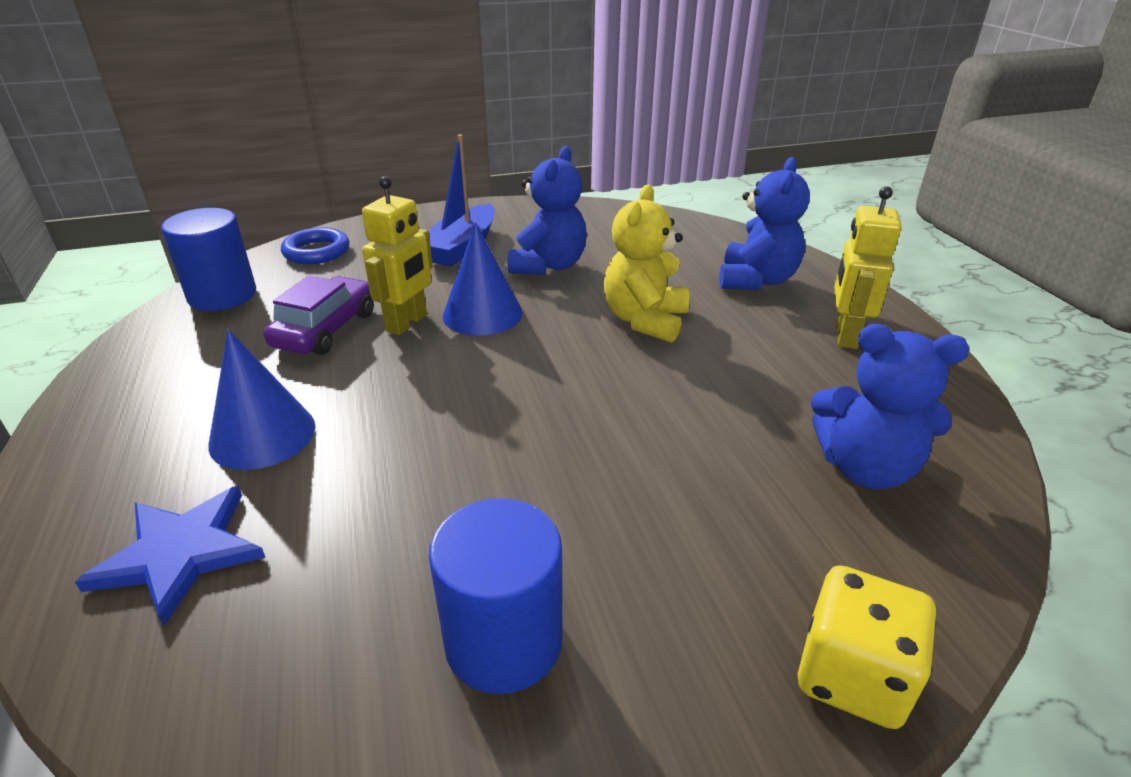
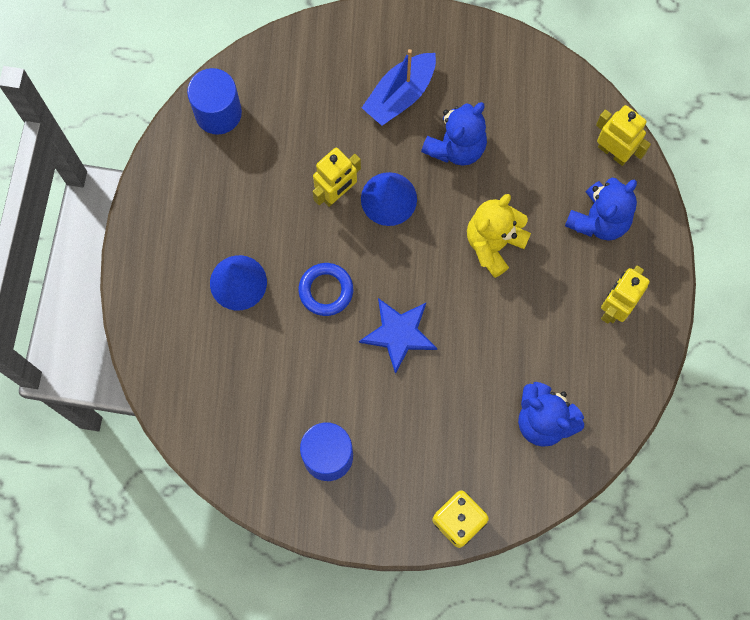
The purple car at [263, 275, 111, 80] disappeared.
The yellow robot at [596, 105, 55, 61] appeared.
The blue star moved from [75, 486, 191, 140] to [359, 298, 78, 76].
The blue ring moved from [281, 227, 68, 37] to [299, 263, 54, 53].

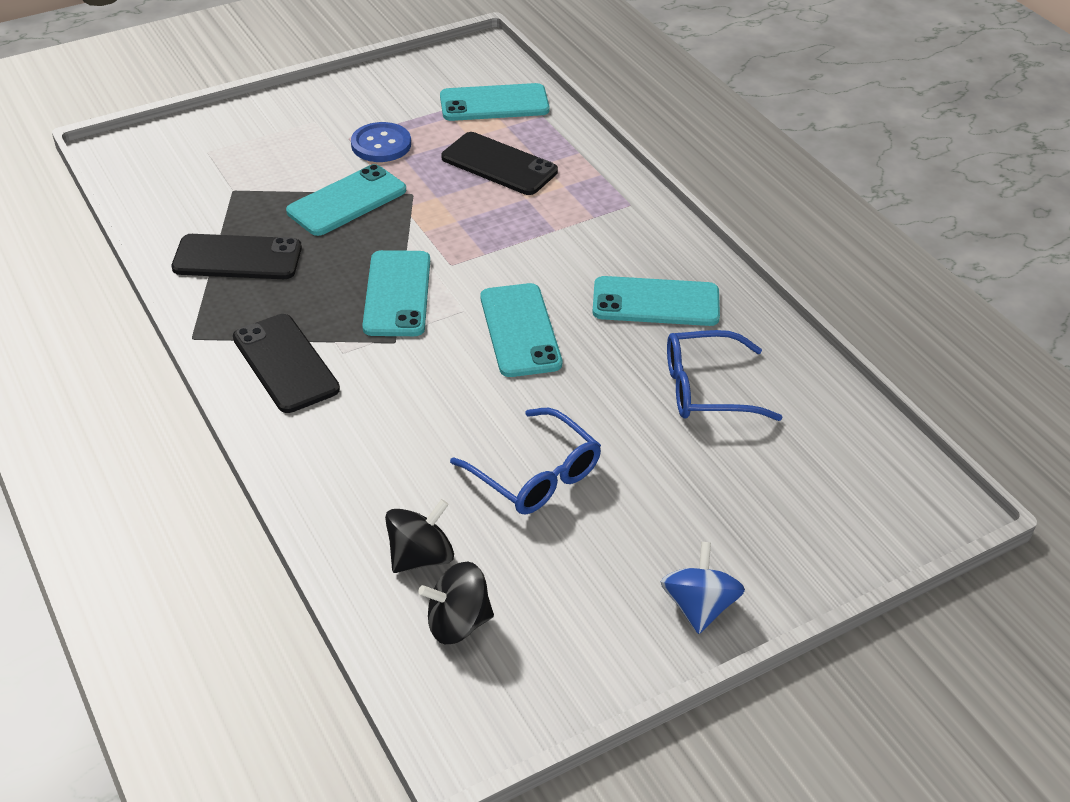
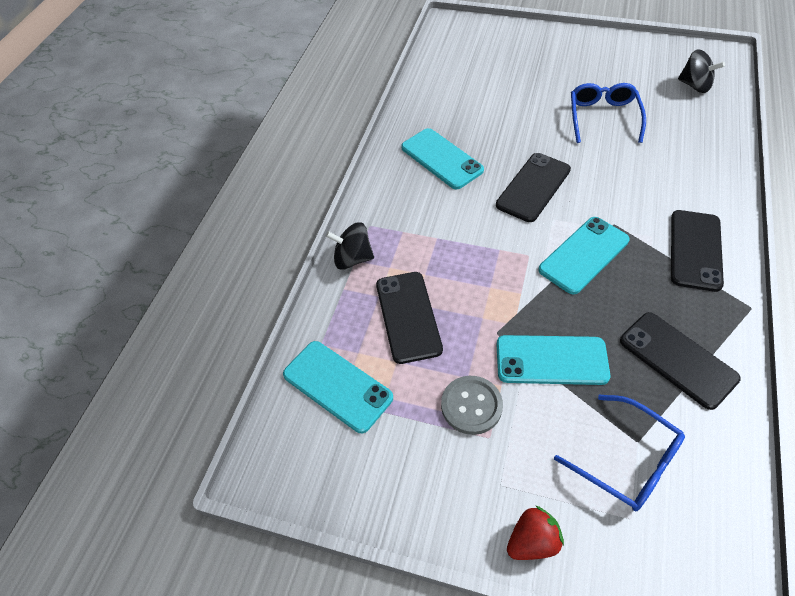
The blue spinning top at [661, 542, 84, 92] disappeared.
The red strawberry at [507, 505, 57, 55] appeared.
The black spinning top moved from [385, 499, 69, 74] to [326, 222, 48, 48].
The blue glasses moved from [667, 330, 115, 91] to [554, 395, 131, 116].
The blue button at [351, 122, 60, 40] became the grey button at [441, 376, 62, 59].
The turquoise phone at [481, 283, 81, 94] became the black phone at [496, 153, 75, 69].

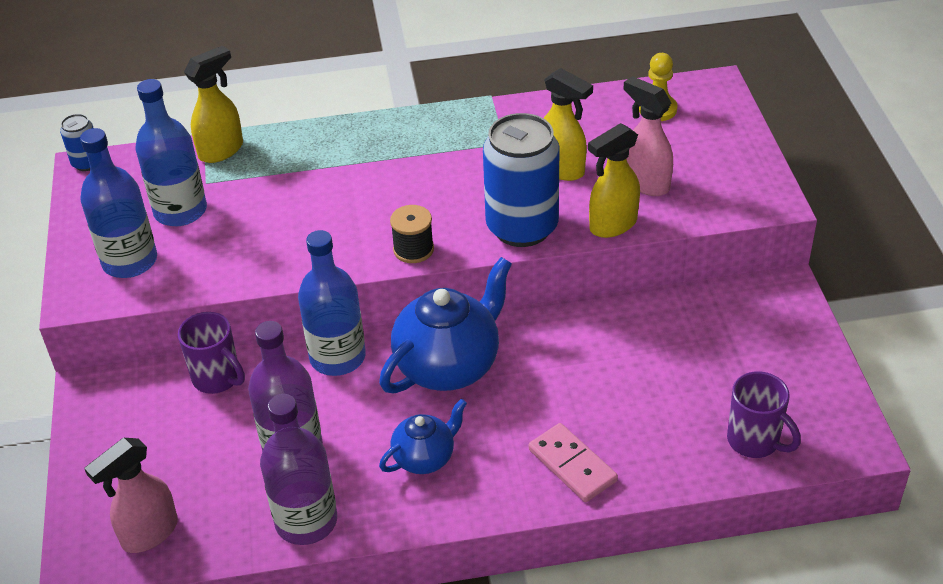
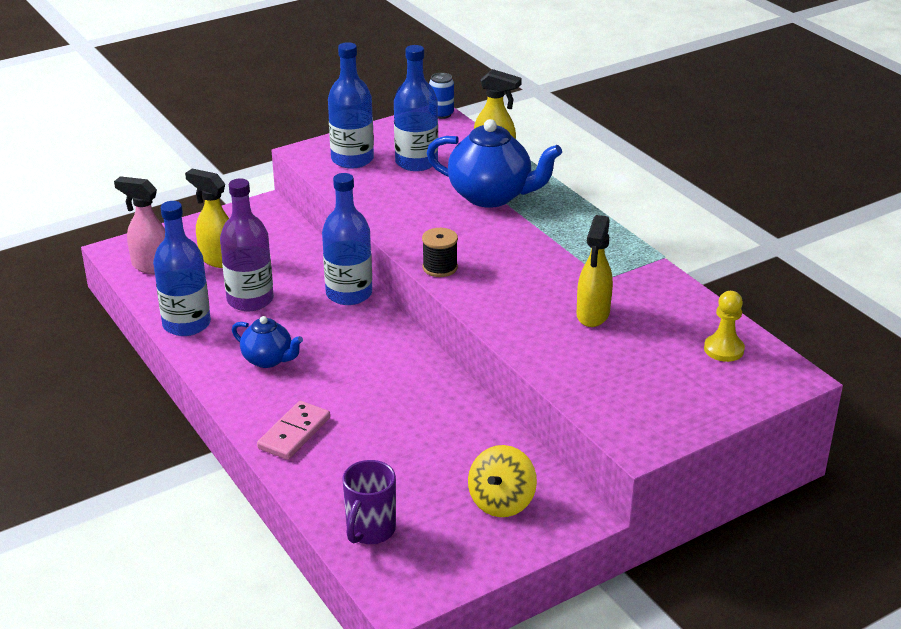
The purple mug at [178, 312, 67, 82] disappeared.
The blue can at [483, 113, 77, 134] disappeared.
The pink spray bottle at [624, 76, 49, 120] disappeared.
The yellow spinning top at [468, 445, 69, 72] appeared.
The blue teapot moved from [379, 257, 133, 136] to [427, 119, 135, 89].
The yellow spray bottle moved from [588, 123, 52, 115] to [185, 168, 44, 100].
The purple bottle at [260, 394, 77, 151] became the blue bottle at [153, 201, 58, 135].

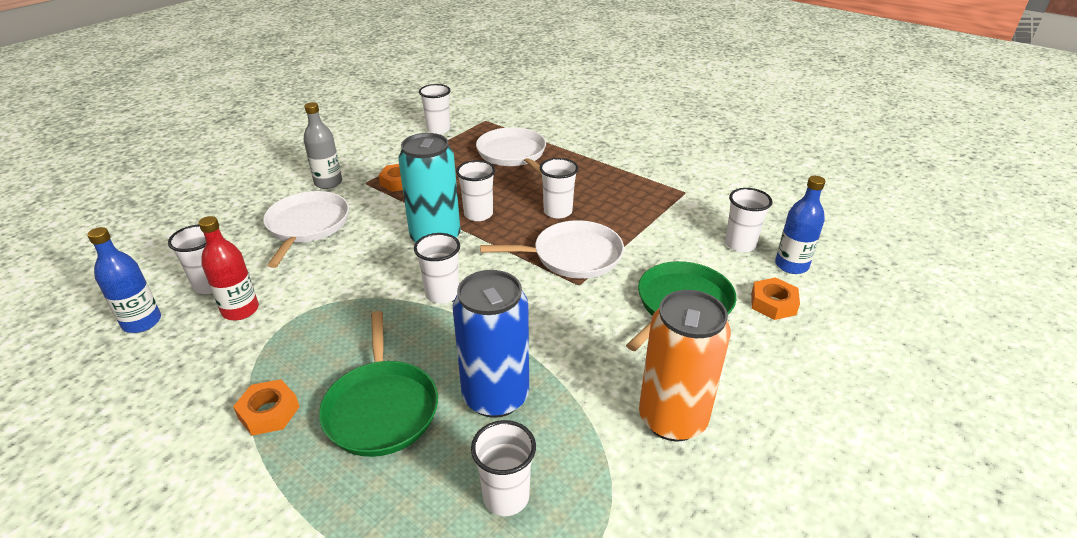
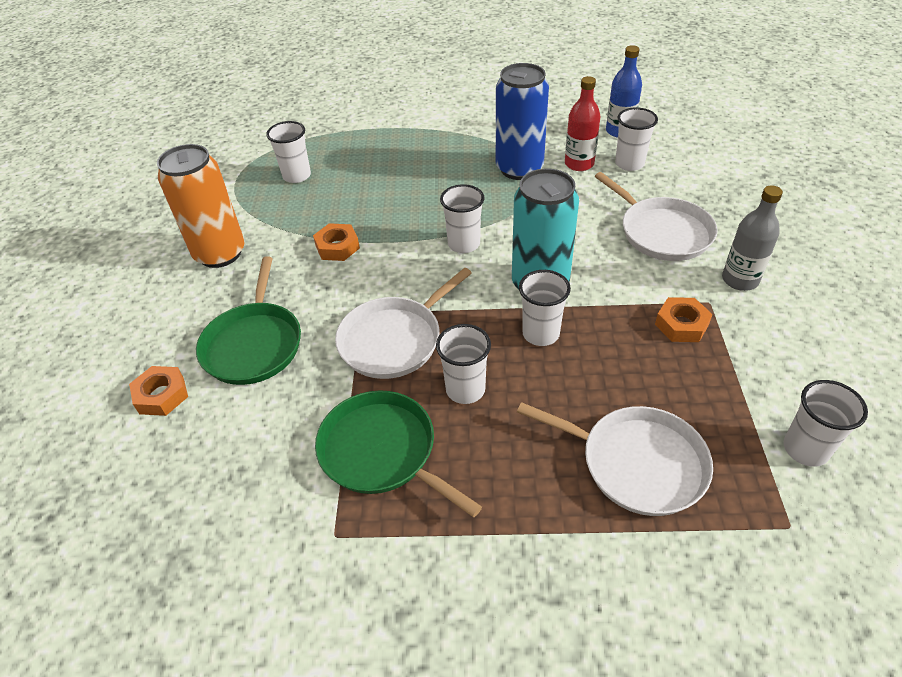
The white cup at [725, 188, 47, 64] disappeared.
The blue bottle at [775, 176, 50, 98] disappeared.
The orange nut moved from [233, 379, 67, 56] to [313, 223, 47, 38].
The green pan moved from [319, 311, 119, 146] to [315, 390, 167, 127].
The blue can moved from [453, 270, 76, 148] to [496, 63, 53, 117].

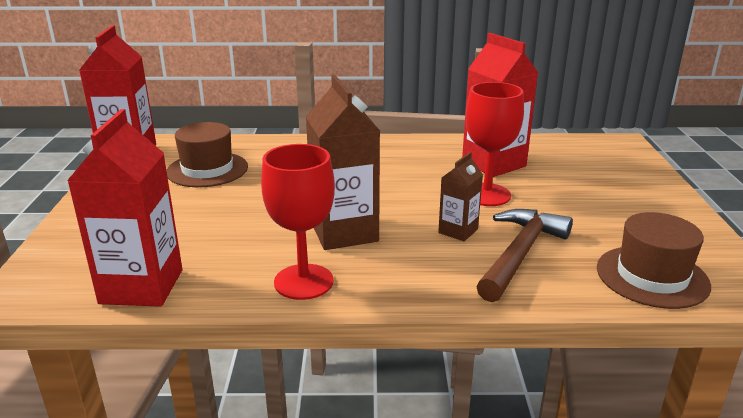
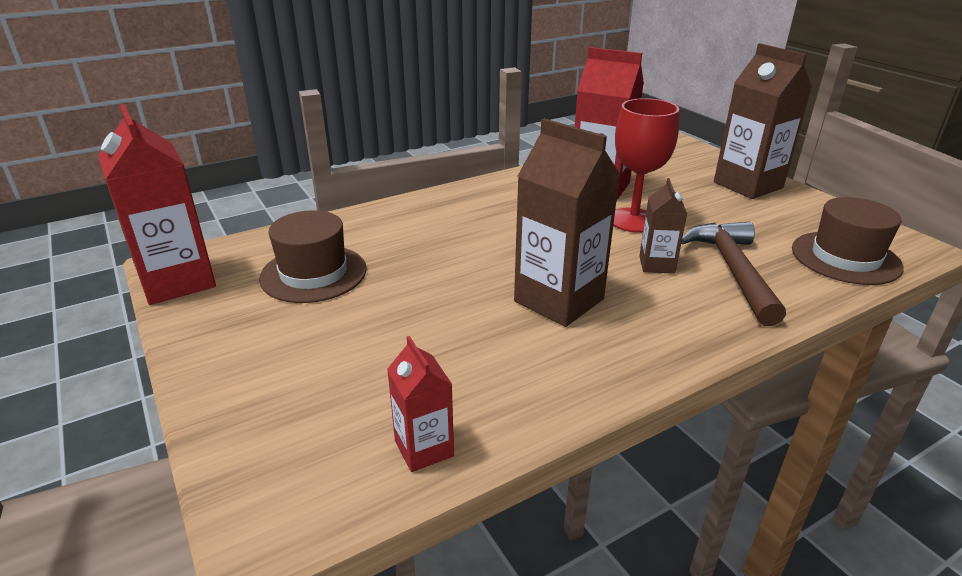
The red goblet at [261, 144, 74, 156] disappeared.
The brown carton at [714, 43, 98, 156] appeared.
The red carton at [67, 109, 115, 198] changed to 0.53 times the size.

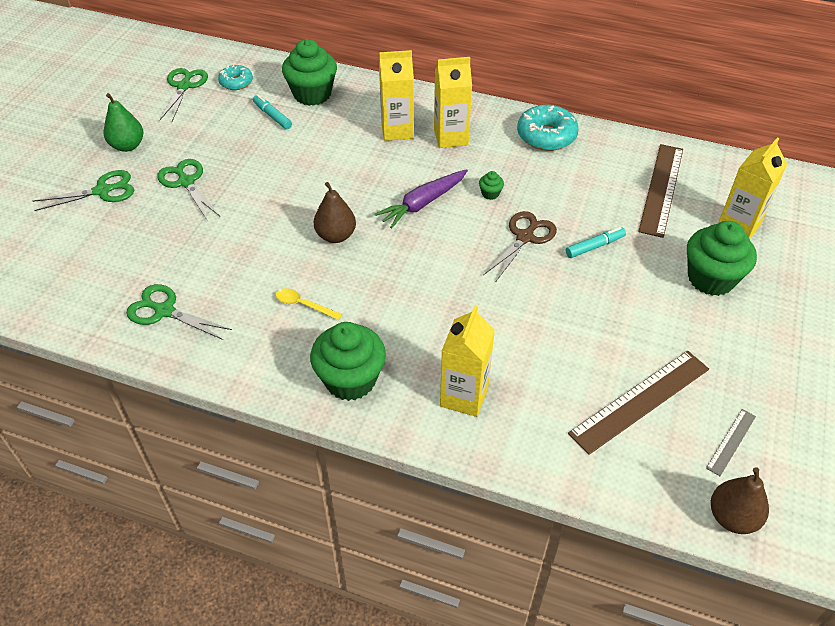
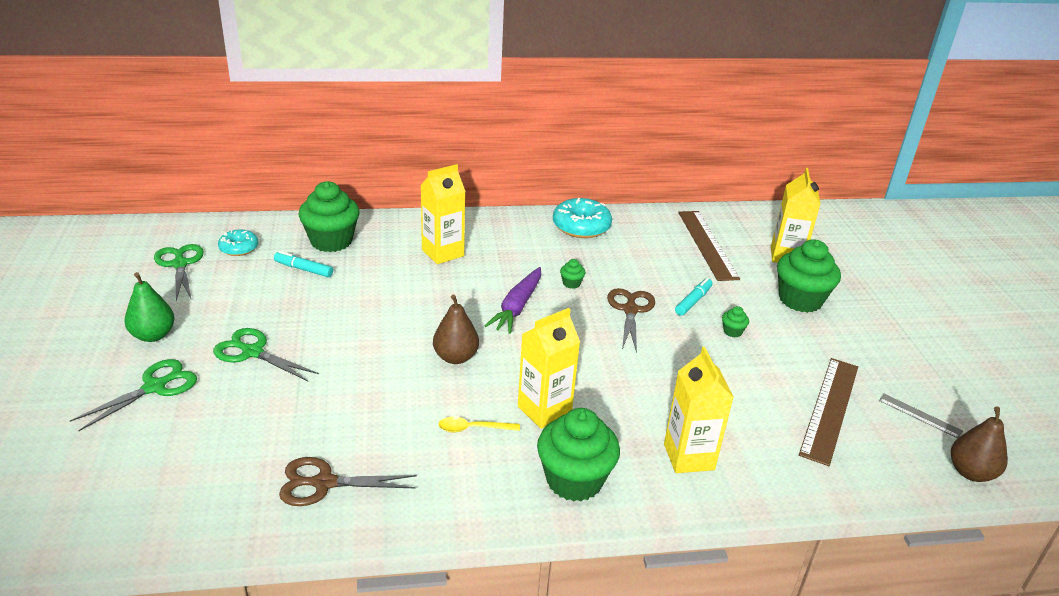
The green cupcake at [722, 306, 27, 31] appeared.
The yellow carton moved from [434, 57, 38, 91] to [518, 308, 62, 121].
The green scissors at [126, 284, 106, 56] became the brown scissors at [279, 457, 138, 49].
The grey ruler at [706, 409, 50, 67] turned 60 degrees counterclockwise.

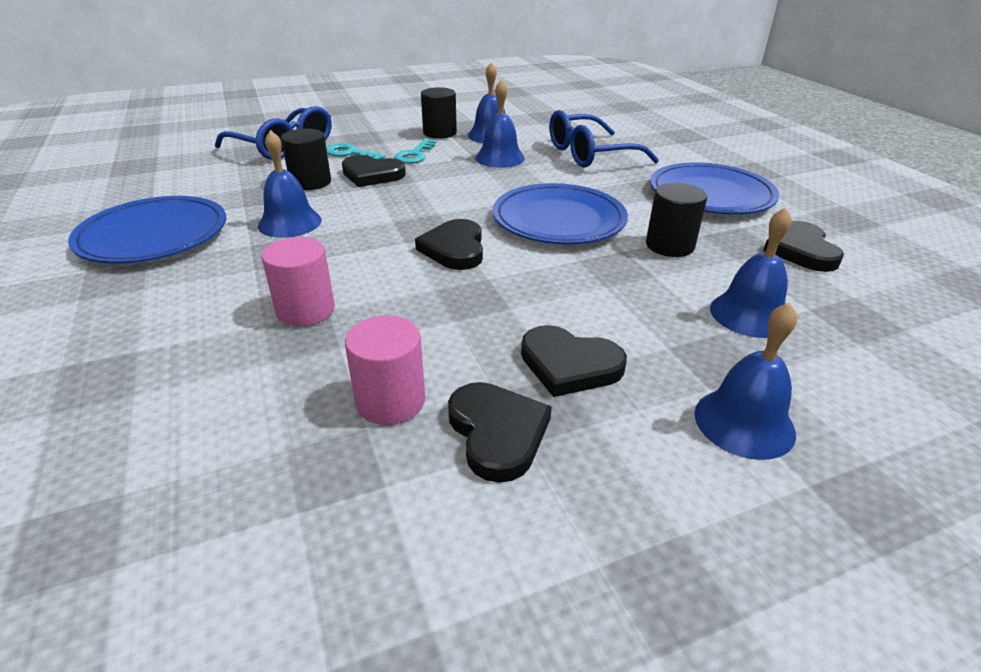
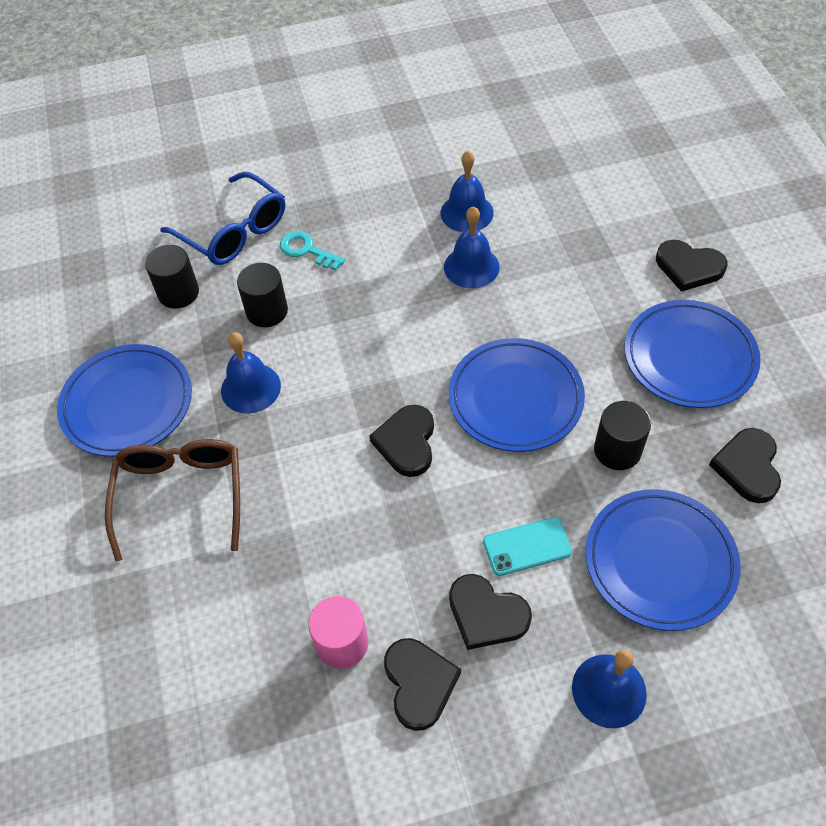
The pink cylinder at [261, 237, 74, 89] disappeared.
The turquoise key at [395, 139, 41, 25] disappeared.
The blue glasses at [549, 110, 110, 57] disappeared.
The brown glasses at [105, 439, 135, 123] appeared.
The turquoise phone at [483, 517, 89, 59] appeared.
The black heart moved from [342, 155, 64, 32] to [656, 240, 71, 52].
The black cylinder moved from [421, 87, 36, 52] to [145, 245, 54, 64].
The blue bell at [710, 207, 82, 131] was replaced by the blue plate at [586, 489, 155, 142].

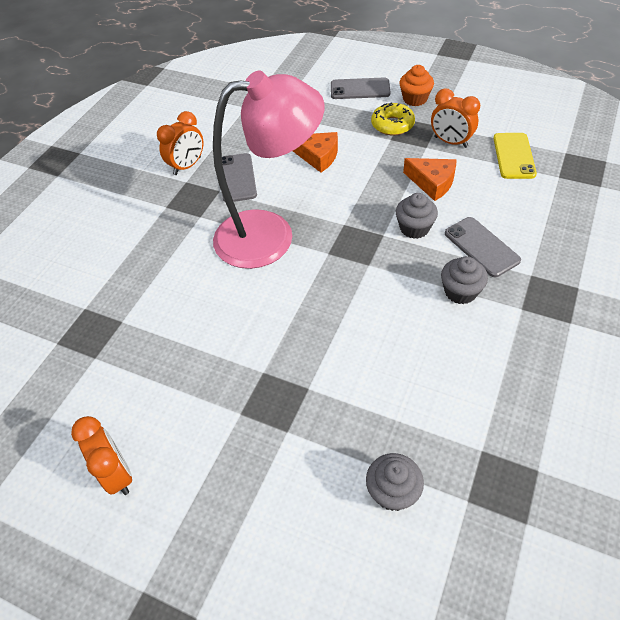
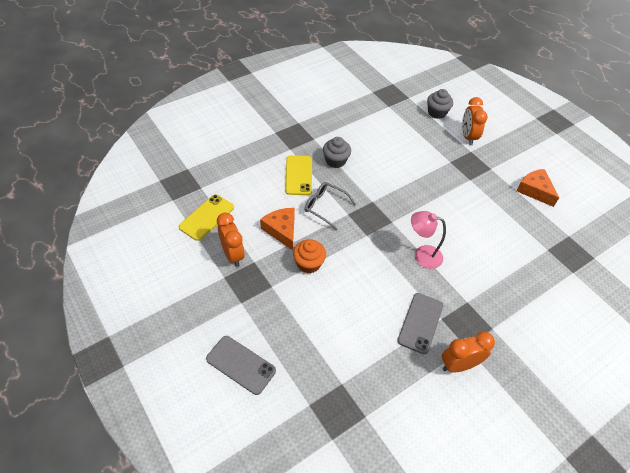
The yellow donut at [371, 102, 44, 34] disappeared.
The orange clock moved from [71, 416, 61, 79] to [462, 97, 26, 48].
The orange cheese moved from [293, 132, 45, 41] to [516, 169, 43, 38].
The orange cupcake moved from [399, 65, 35, 41] to [293, 240, 33, 33].
The grey cupcake at [396, 193, 42, 46] was replaced by the grey glasses at [305, 182, 51, 48].
The grey phone at [445, 217, 76, 60] became the yellow phone at [285, 155, 27, 40].
The pink lamp at [213, 71, 112, 198] changed to 0.46 times the size.

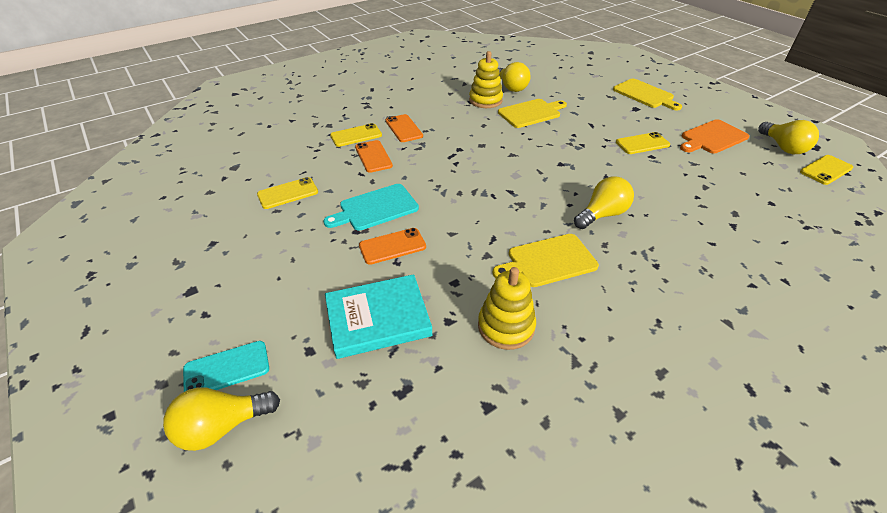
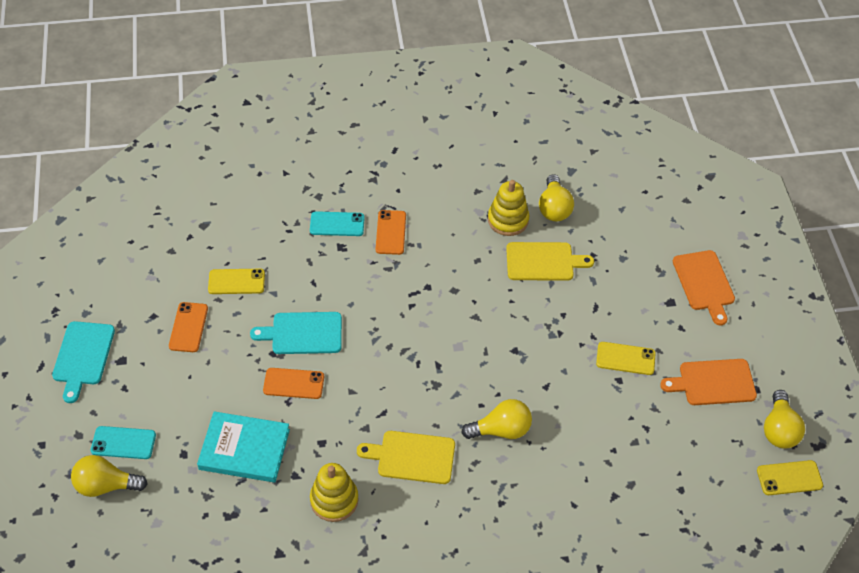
The turquoise cutting board at [52, 321, 63, 82] appeared.
The orange phone moved from [355, 140, 38, 33] to [169, 302, 39, 50].
The yellow phone at [330, 123, 52, 24] became the turquoise phone at [310, 211, 55, 25].
The yellow cutting board at [613, 79, 69, 31] became the orange cutting board at [673, 250, 62, 75].

